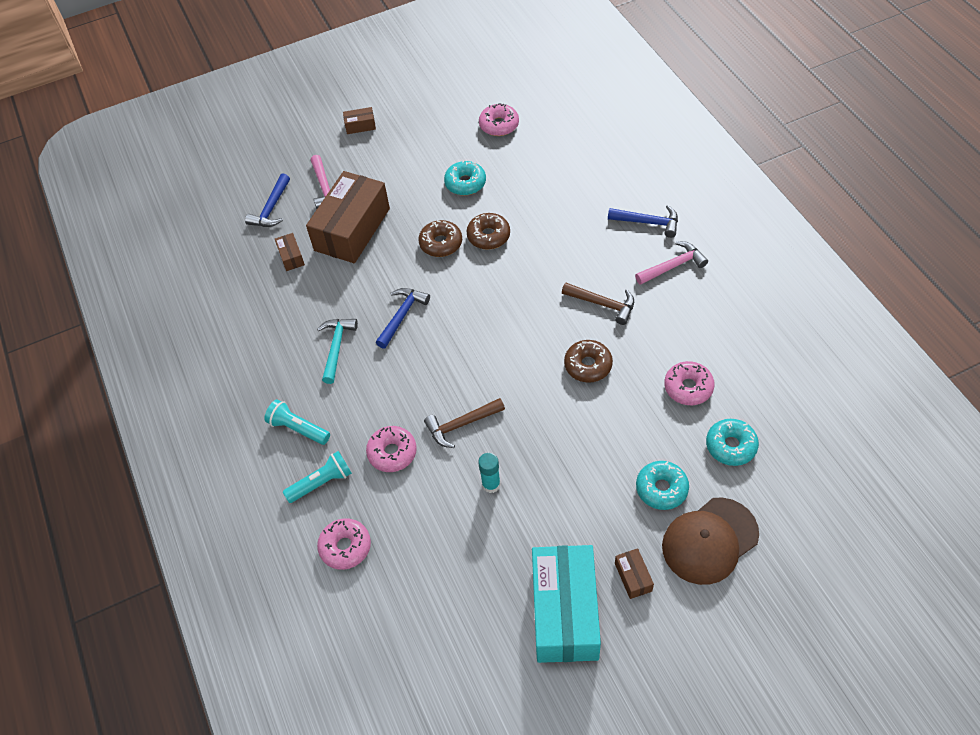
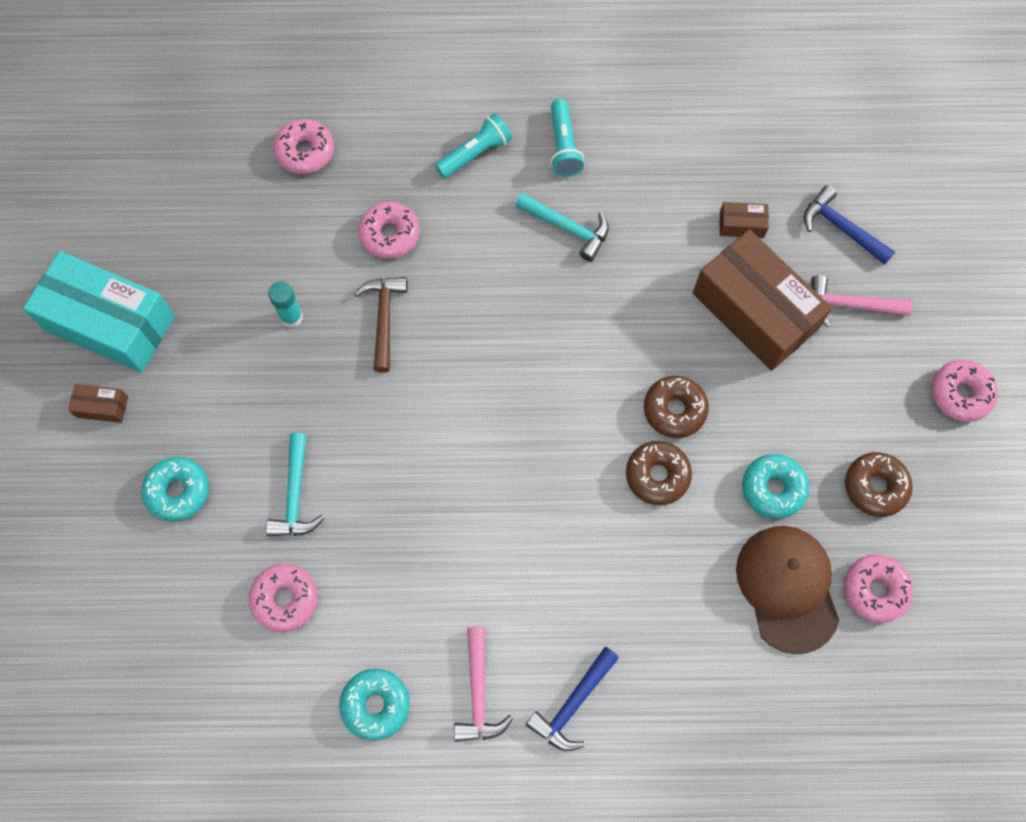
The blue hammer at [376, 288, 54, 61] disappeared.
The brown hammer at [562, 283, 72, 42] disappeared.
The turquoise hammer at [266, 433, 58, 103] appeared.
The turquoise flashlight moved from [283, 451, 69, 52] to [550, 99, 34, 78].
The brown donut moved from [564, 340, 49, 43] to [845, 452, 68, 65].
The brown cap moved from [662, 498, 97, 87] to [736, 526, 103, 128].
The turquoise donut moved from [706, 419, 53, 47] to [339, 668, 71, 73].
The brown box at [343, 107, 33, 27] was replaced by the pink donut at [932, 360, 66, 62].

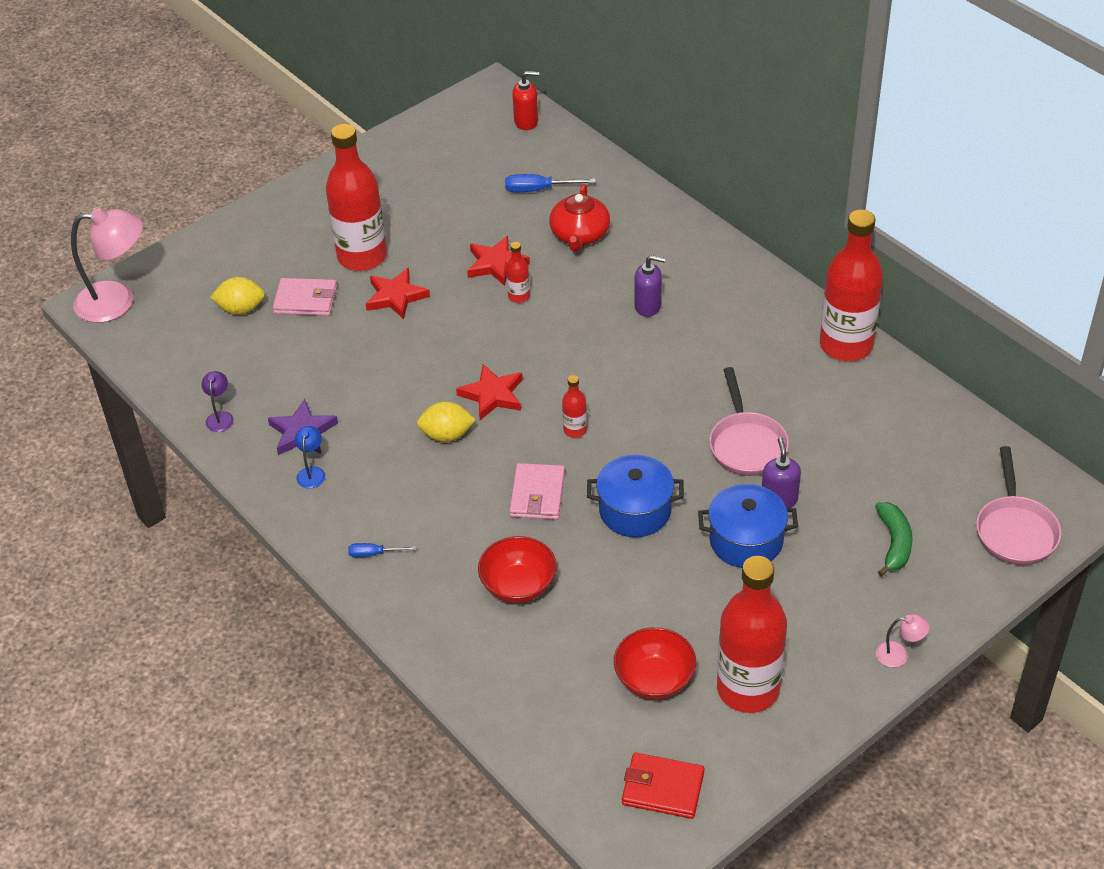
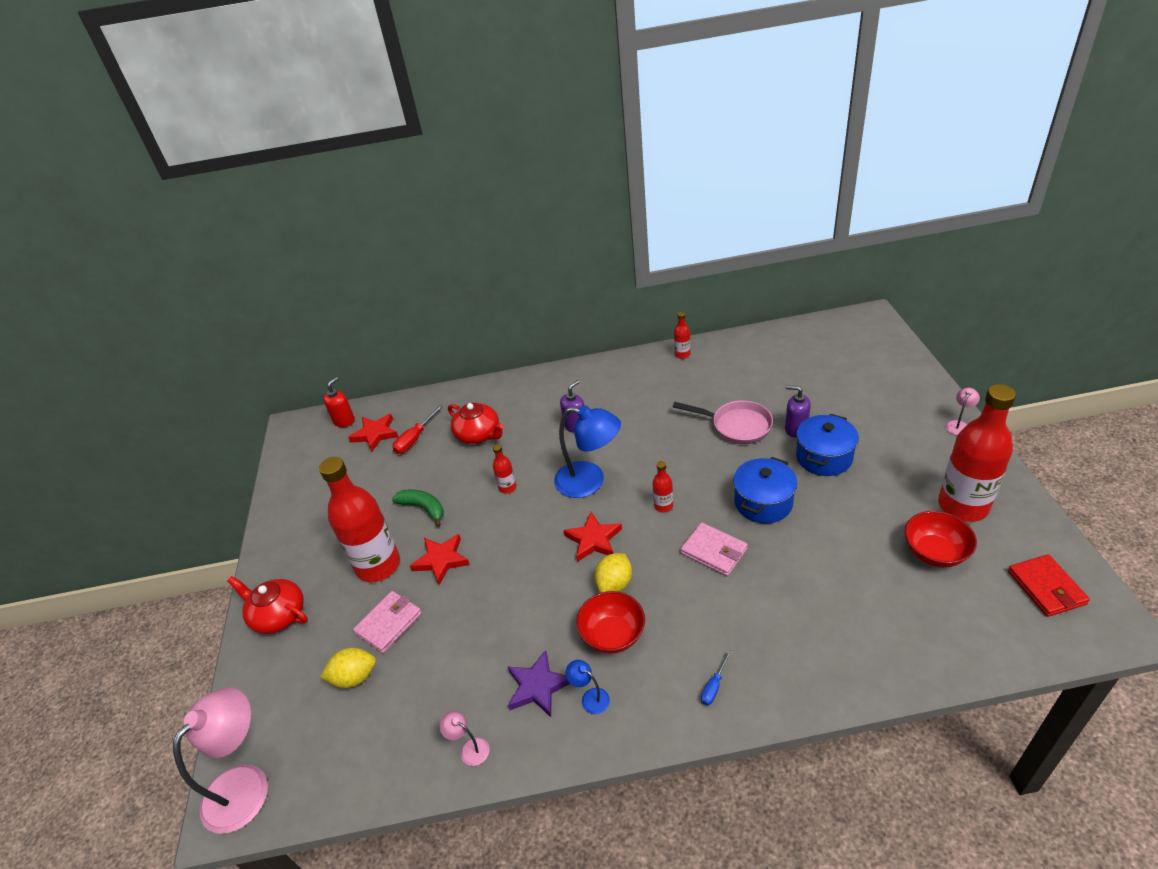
The pink pan at [976, 446, 86, 119] disappeared.
The red teapot at [227, 576, 81, 58] appeared.
The blue lamp at [554, 405, 67, 93] appeared.
The red star moved from [467, 236, 63, 50] to [348, 414, 50, 38].
The red bowl moved from [478, 536, 79, 67] to [576, 591, 69, 62].
The green banana moved from [875, 502, 38, 75] to [392, 490, 52, 37].
The purple lamp at [202, 371, 32, 61] became the pink lamp at [439, 711, 50, 55].
The blue screwdriver at [505, 174, 91, 18] became the red screwdriver at [392, 405, 51, 49].
The yellow lemon at [210, 277, 55, 38] turned 45 degrees clockwise.
The red wallet at [622, 753, 82, 66] turned 60 degrees counterclockwise.
The red bottle at [820, 209, 63, 152] changed to 0.42 times the size.

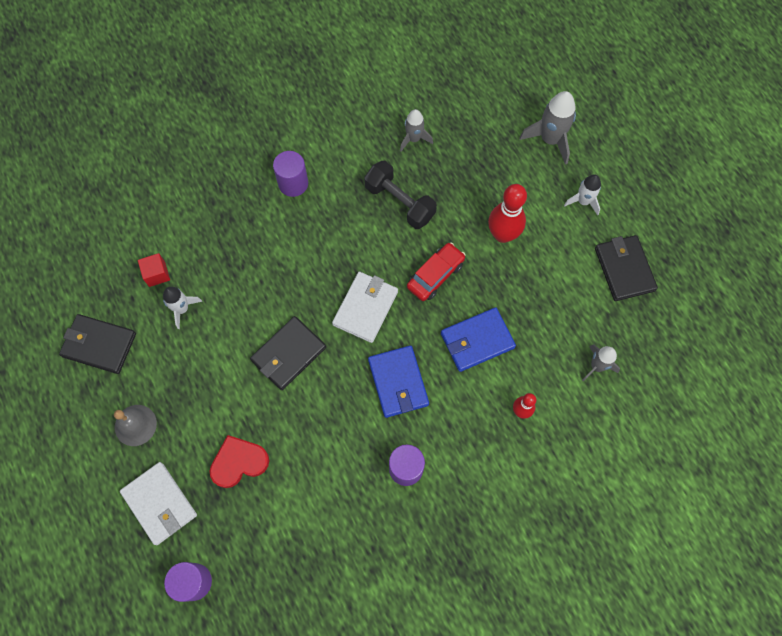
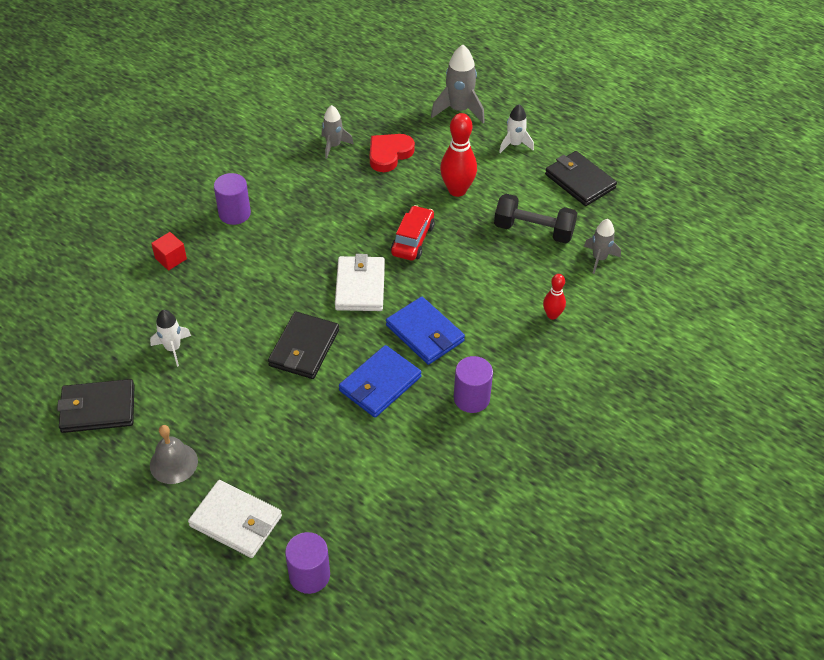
The red cube moved from [138, 253, 32, 34] to [151, 232, 36, 38].
The red heart moved from [210, 435, 59, 53] to [370, 134, 45, 38].
The black dumbbell moved from [364, 161, 73, 68] to [494, 194, 83, 50].
The blue wallet moved from [441, 307, 75, 65] to [339, 345, 83, 73].

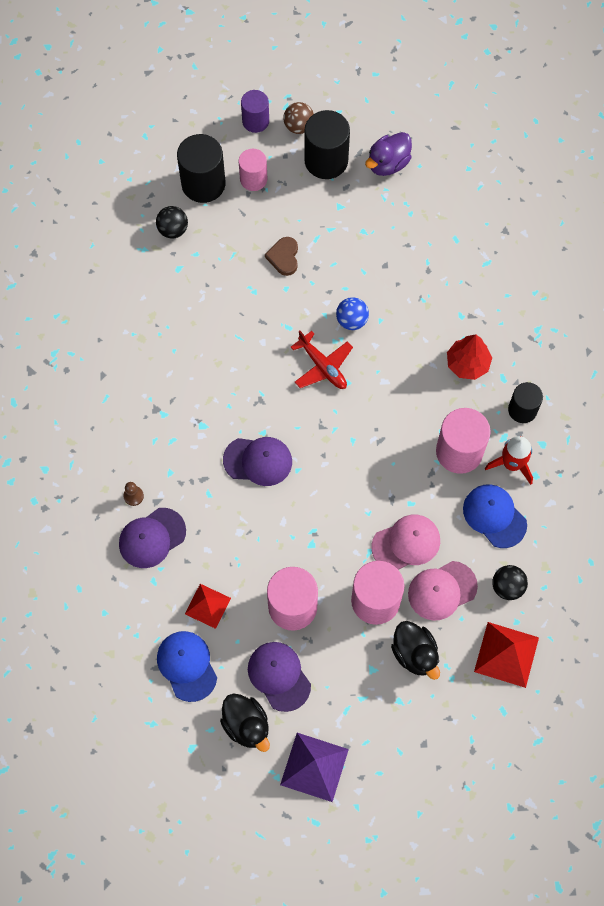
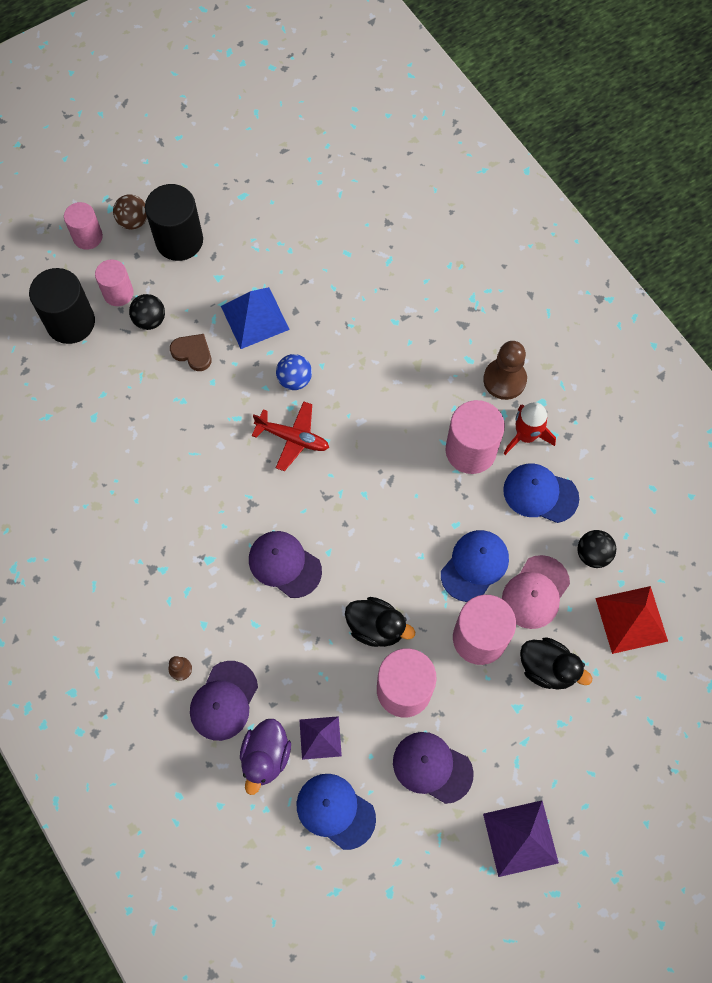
The red tree at [447, 334, 45, 46] disappeared.
The blue pyramid at [221, 287, 69, 62] appeared.
The black ball moved from [156, 206, 32, 32] to [129, 294, 36, 36].
The black duck moved from [220, 694, 50, 58] to [345, 597, 70, 50].
The purple duck moved from [365, 132, 47, 44] to [240, 719, 51, 76].
The black cylinder at [508, 382, 35, 41] was replaced by the brown pawn at [483, 341, 44, 59].
The red pyramid at [185, 584, 46, 45] became the purple pyramid at [299, 716, 43, 44].
The purple cylinder at [241, 90, 28, 43] became the pink cylinder at [64, 202, 39, 48].
The pink cap at [371, 515, 69, 55] became the blue cap at [441, 530, 68, 72].
The purple cap at [223, 437, 69, 49] turned 120 degrees counterclockwise.
The brown heart at [265, 237, 33, 39] turned 150 degrees clockwise.

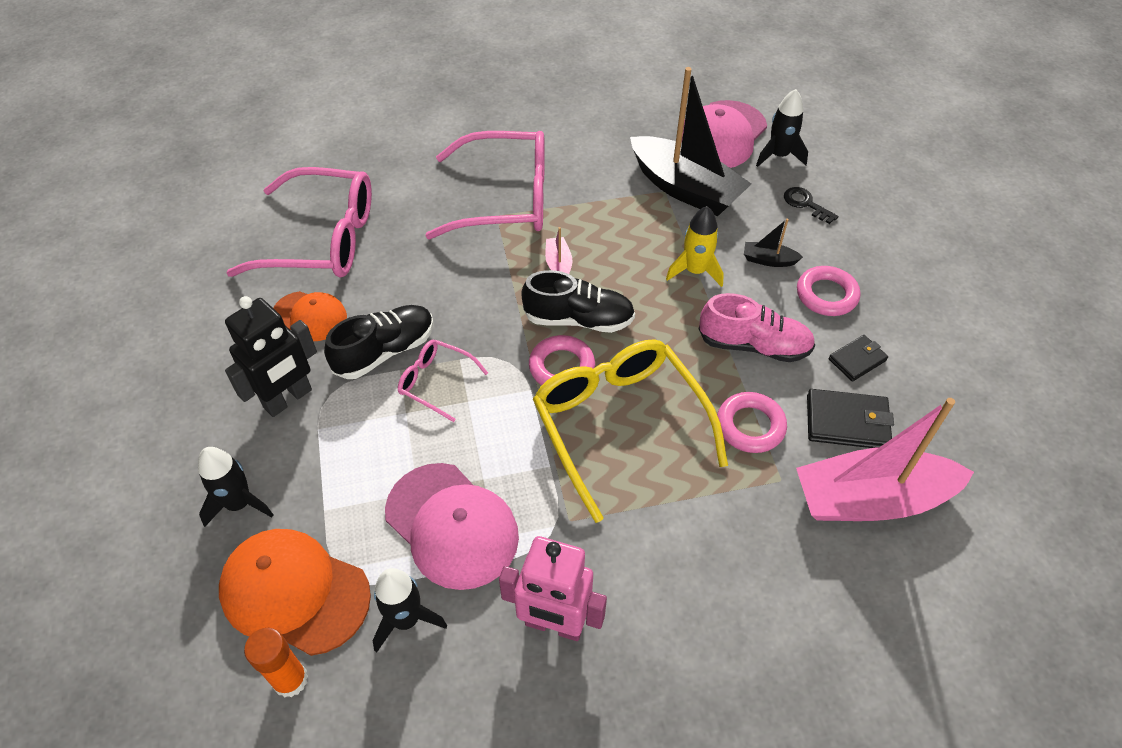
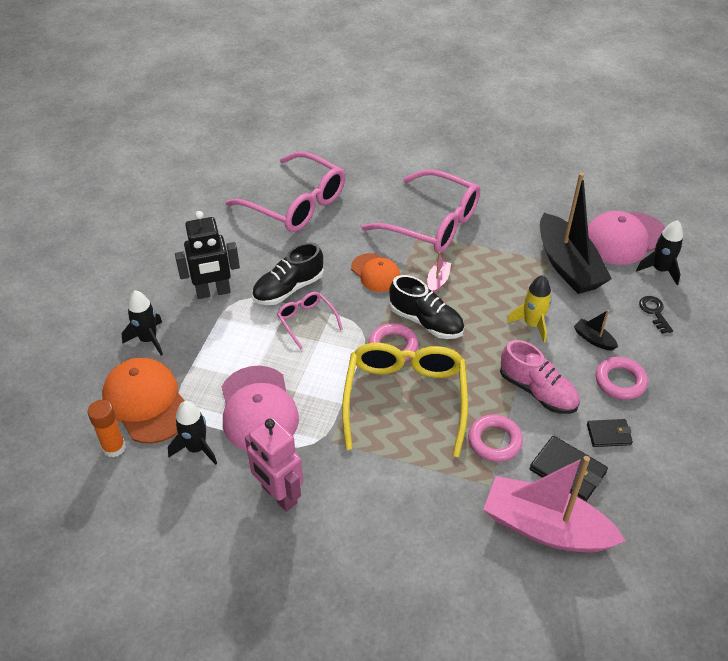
The orange cap moved from [273, 291, 74, 50] to [351, 253, 50, 39].
The black shoe at [324, 305, 110, 74] turned 150 degrees clockwise.

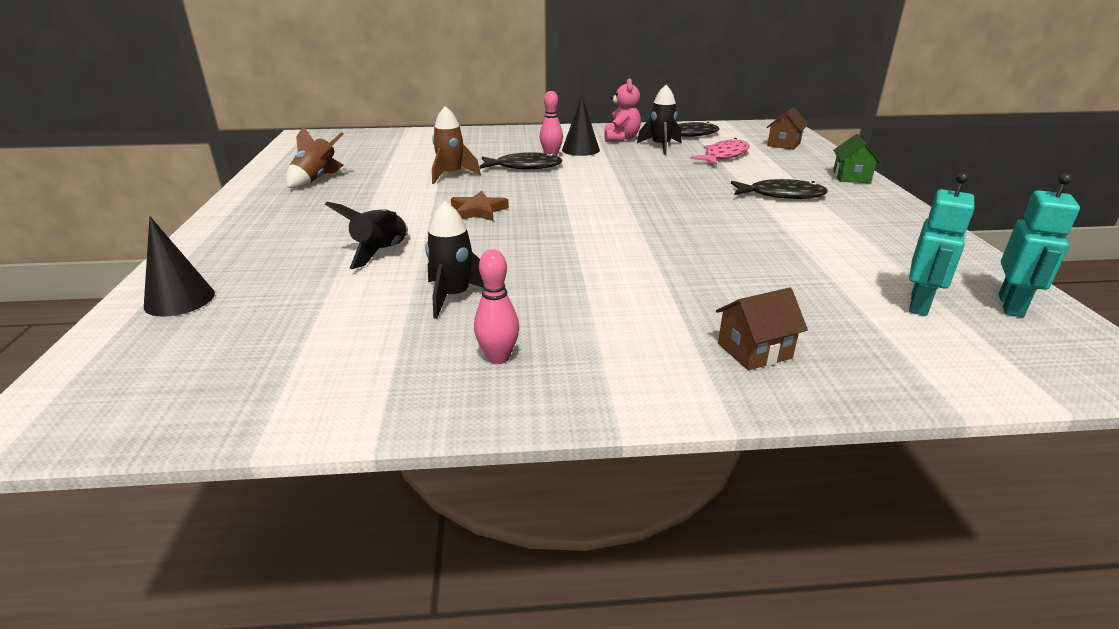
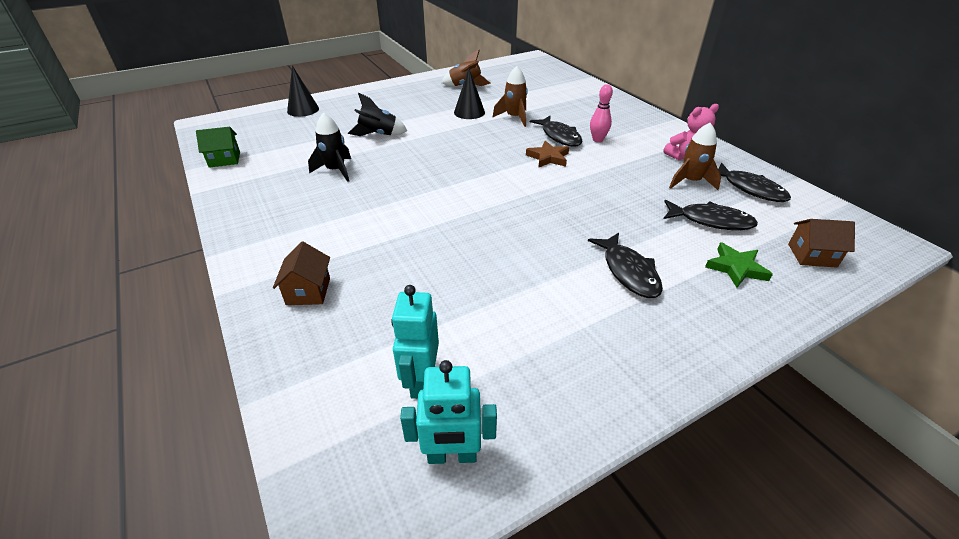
The pink bowling pin at [474, 249, 45, 115] disappeared.
The green star at [705, 242, 68, 46] appeared.
The brown star moved from [451, 191, 58, 30] to [526, 141, 43, 27].
The black cone moved from [562, 95, 38, 61] to [454, 68, 31, 51].
The green house moved from [833, 134, 48, 49] to [196, 127, 44, 41].
The black rocket at [637, 85, 45, 70] became the brown rocket at [669, 123, 52, 67].
The pink fish at [690, 138, 59, 27] became the black fish at [663, 200, 95, 30].
The brown house at [716, 288, 92, 82] turned 45 degrees clockwise.
The turquoise robot at [909, 172, 66, 144] turned 90 degrees clockwise.

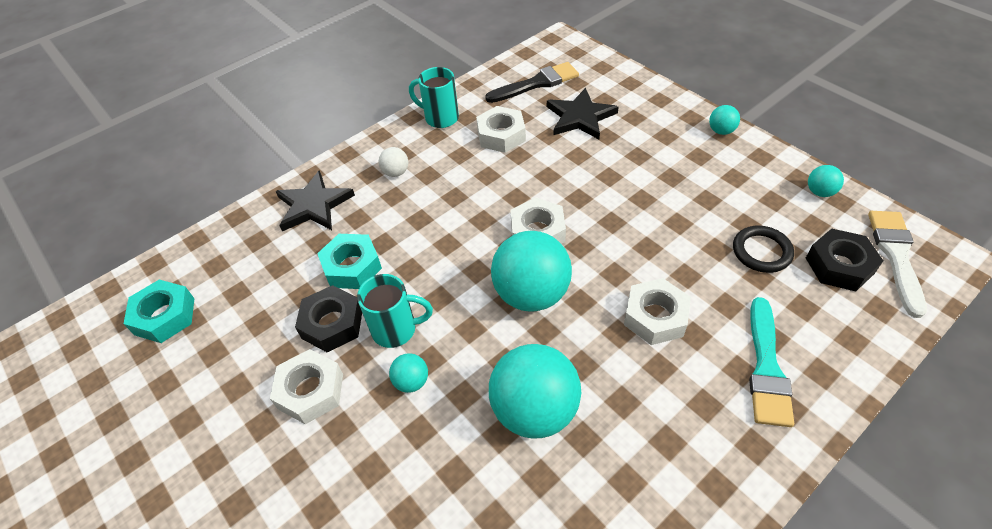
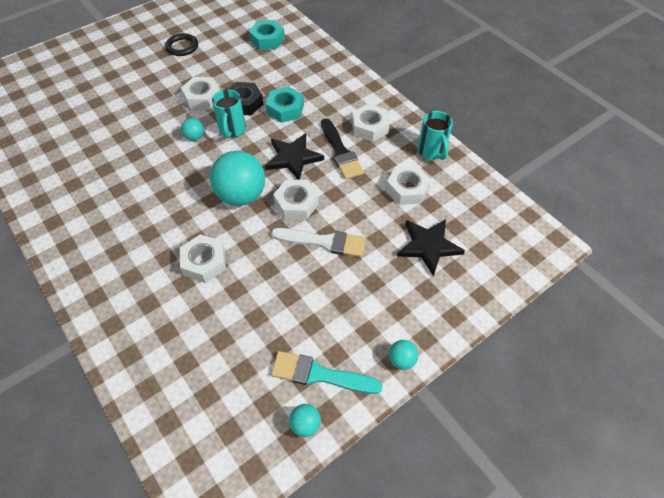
The turquoise ball at [489, 344, 92, 95] disappeared.
The black nut at [806, 228, 77, 63] disappeared.
The black star moved from [276, 170, 79, 61] to [265, 133, 59, 47].
The black brush moved from [485, 62, 94, 41] to [321, 118, 43, 61].
The black ring moved from [733, 226, 61, 47] to [165, 33, 33, 23].
The turquoise brush moved from [749, 297, 45, 130] to [271, 351, 112, 43].
The white brush moved from [868, 211, 59, 107] to [271, 228, 95, 29].
The white ball at [378, 147, 30, 30] was replaced by the white nut at [352, 104, 38, 38].
The turquoise mug at [409, 67, 50, 61] turned 135 degrees clockwise.

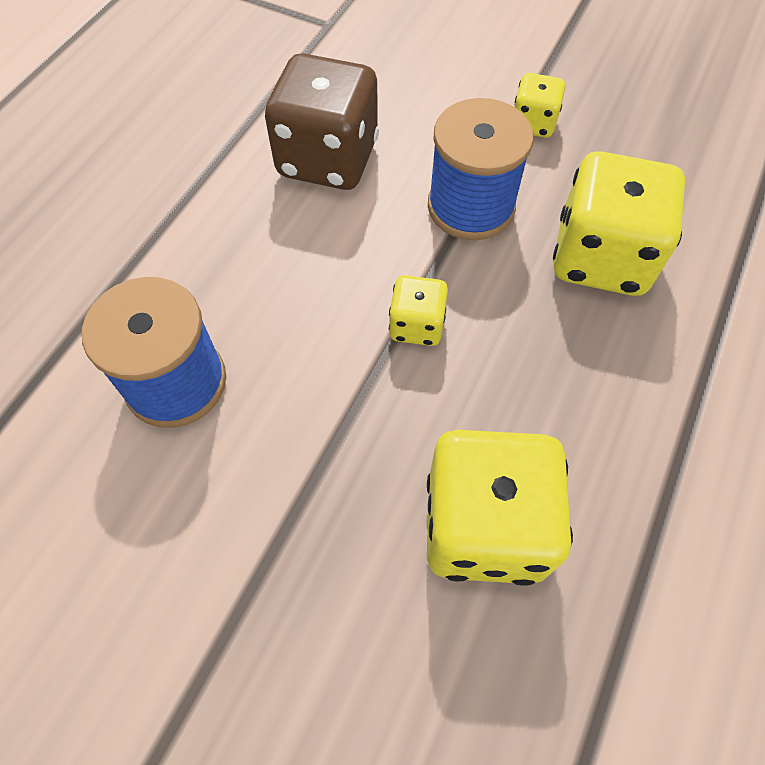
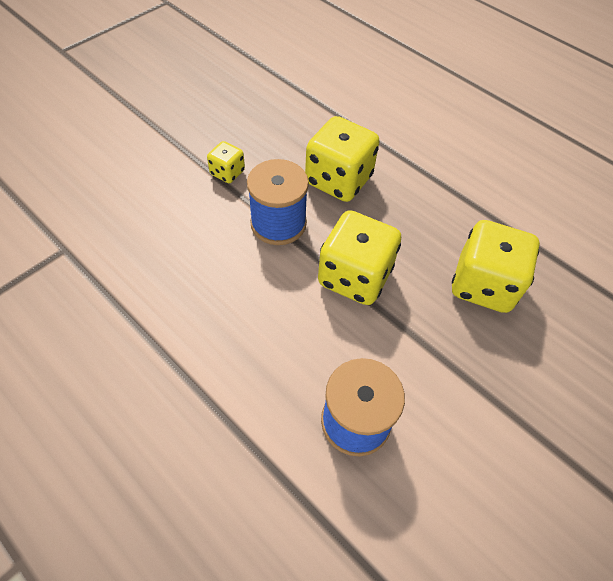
The brown dice at [265, 53, 114, 137] disappeared.
The yellow dice at [389, 275, 59, 71] changed to 1.97 times the size.

